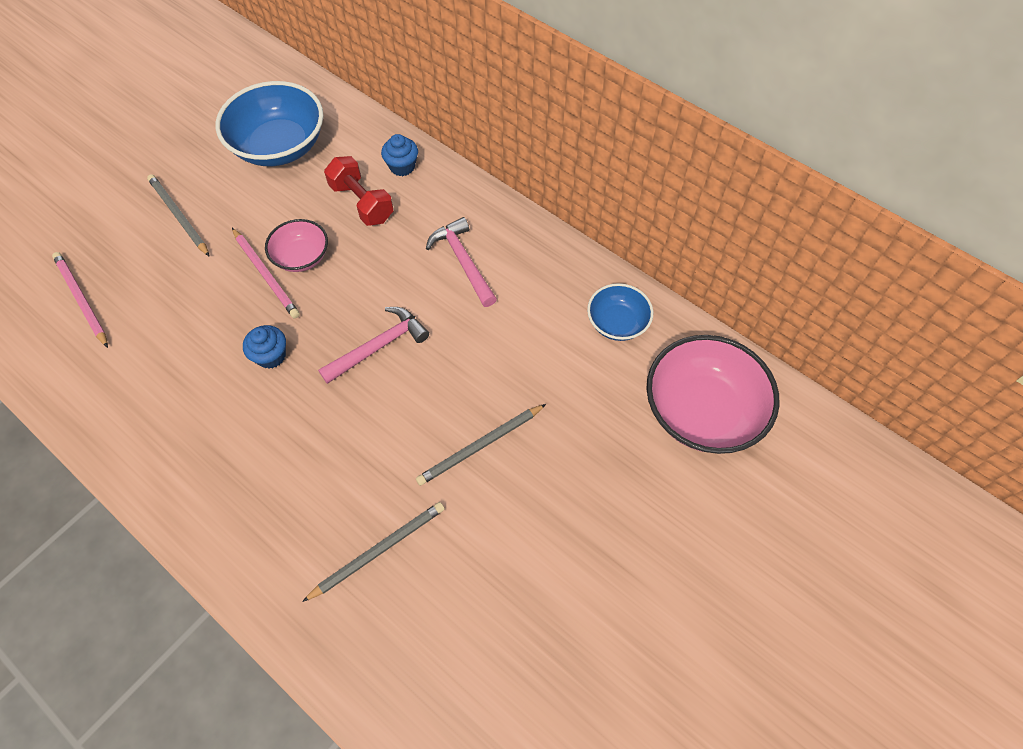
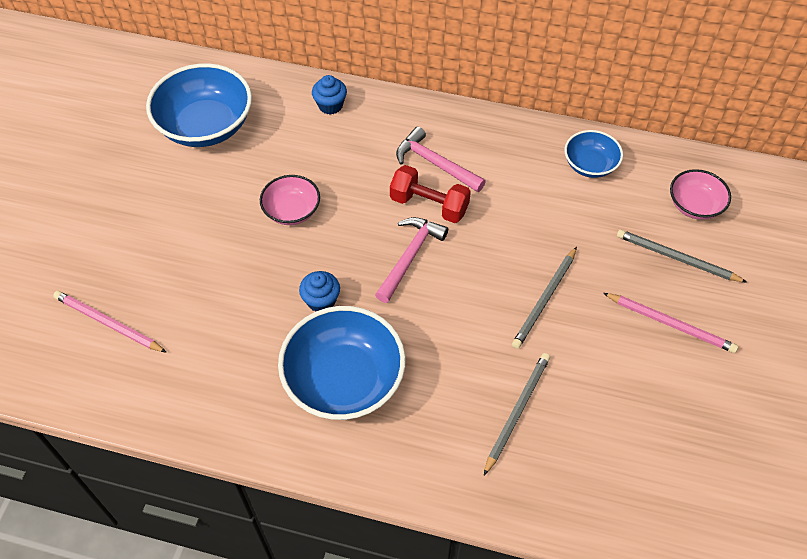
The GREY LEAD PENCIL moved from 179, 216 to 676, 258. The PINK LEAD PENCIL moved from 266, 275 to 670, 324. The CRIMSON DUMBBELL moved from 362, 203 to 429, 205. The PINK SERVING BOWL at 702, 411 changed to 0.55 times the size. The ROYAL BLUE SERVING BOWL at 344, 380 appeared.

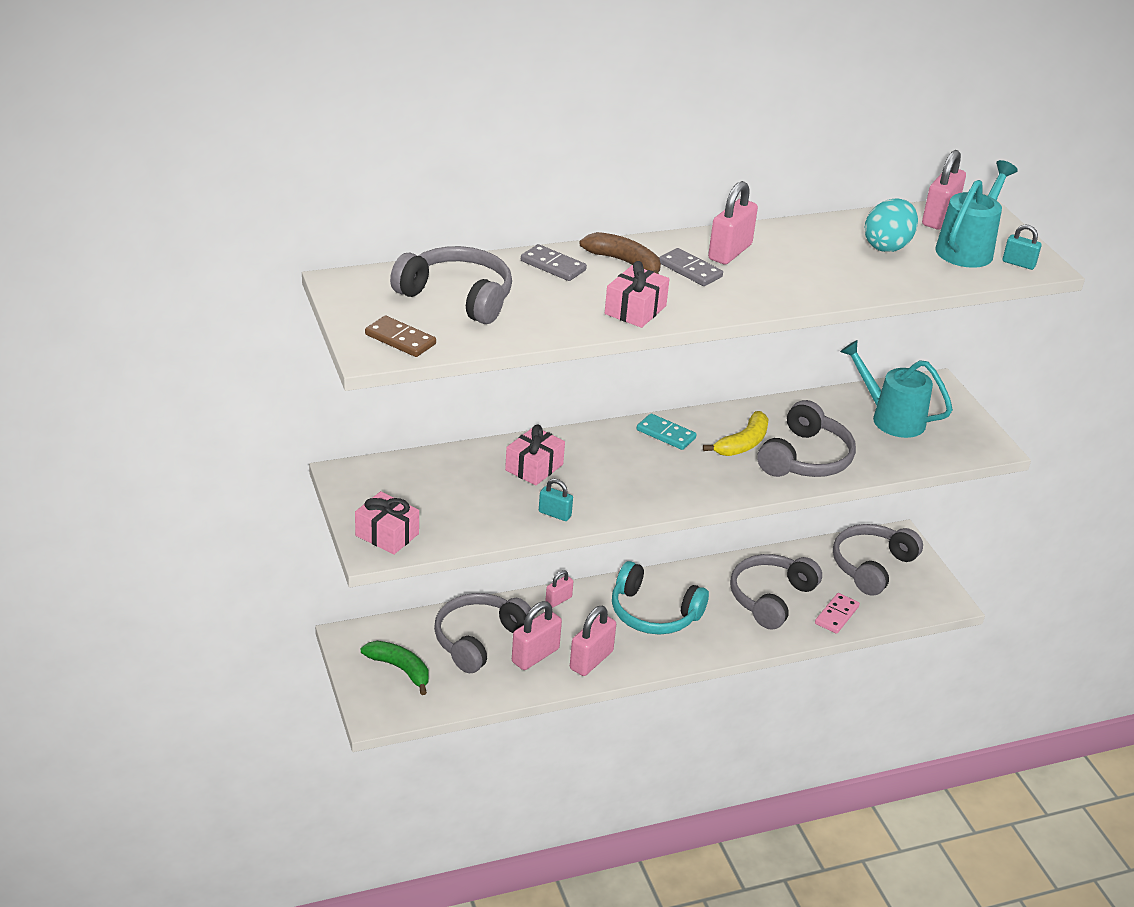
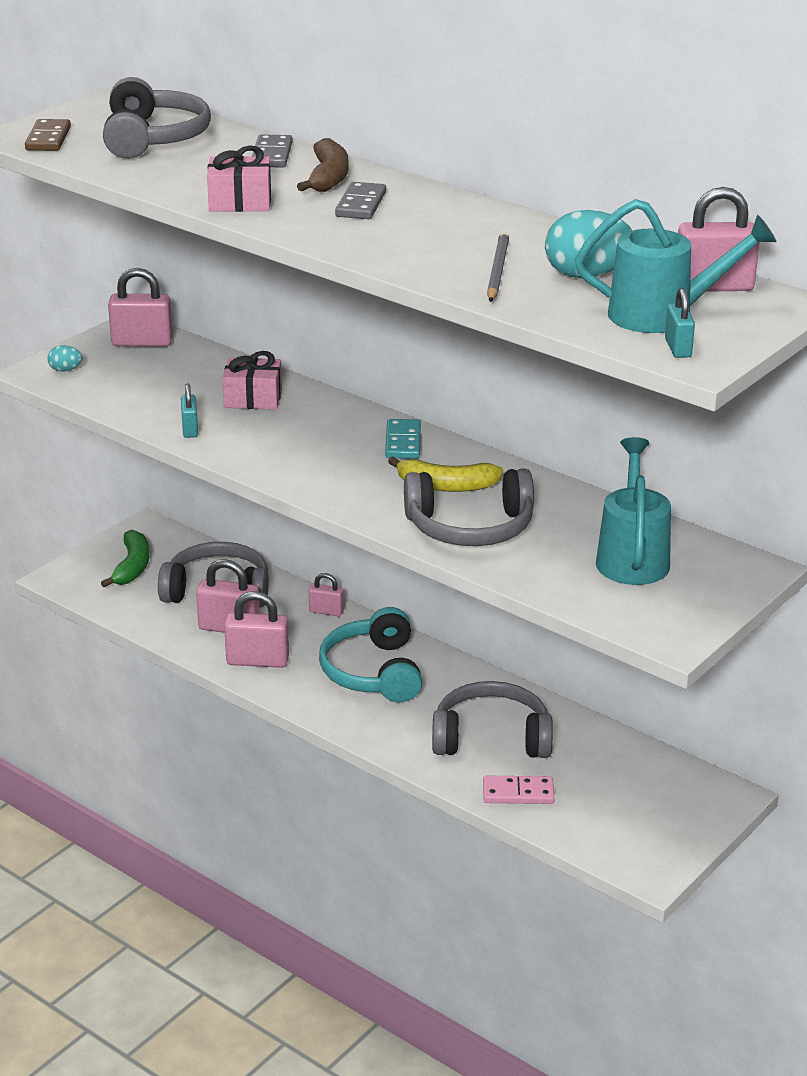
The PINK GIFT at 387, 534 was replaced by the AQUA EGG SHAPE at 65, 370. The PINK PADLOCK moved from 730, 252 to 142, 342. The GREY HEADSET at 872, 566 disappeared. The GREY LEAD PENCIL at 497, 271 appeared.

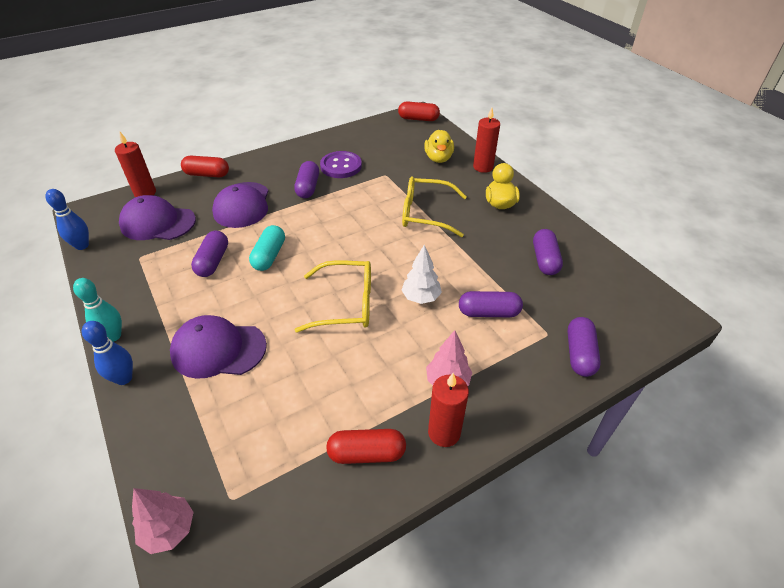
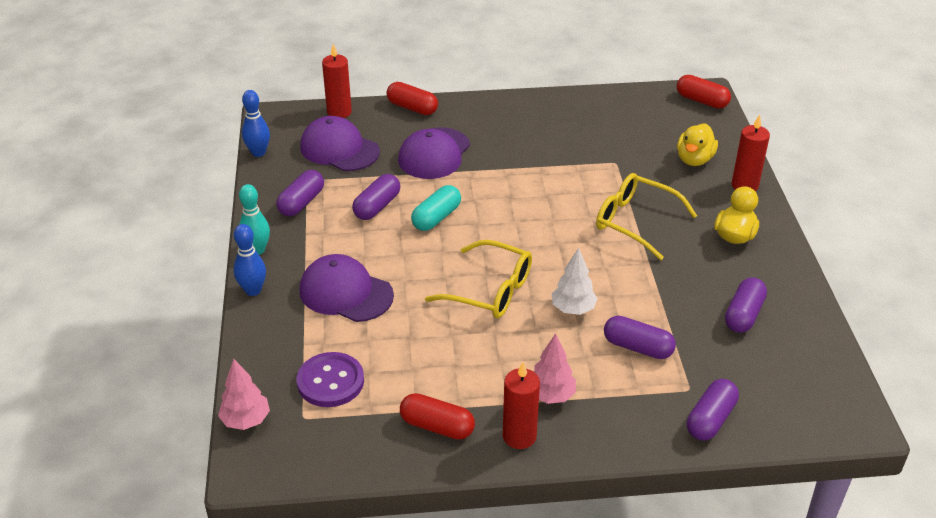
The PURPLE CAPSULE moved from 308, 187 to 301, 202. The PURPLE SHIRT BUTTON moved from 341, 166 to 330, 381.

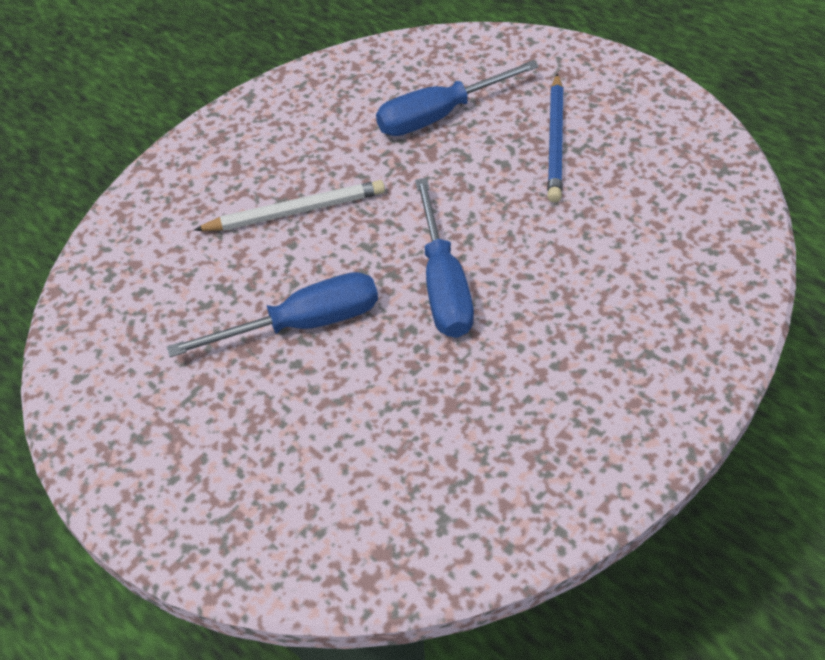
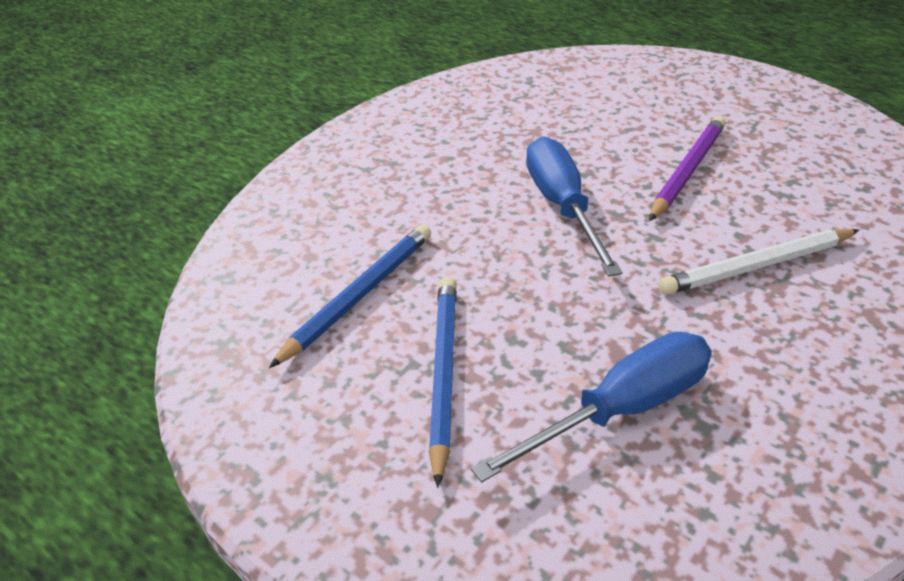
The ROYAL BLUE HAND SCREWDRIVER at 302, 324 was replaced by the PURPLE LEAD PENCIL at 687, 170. The ROYAL BLUE LEAD PENCIL at 359, 295 appeared.

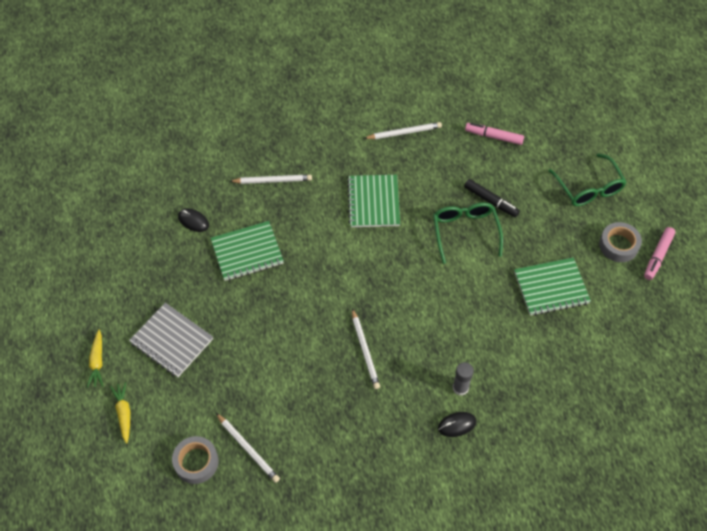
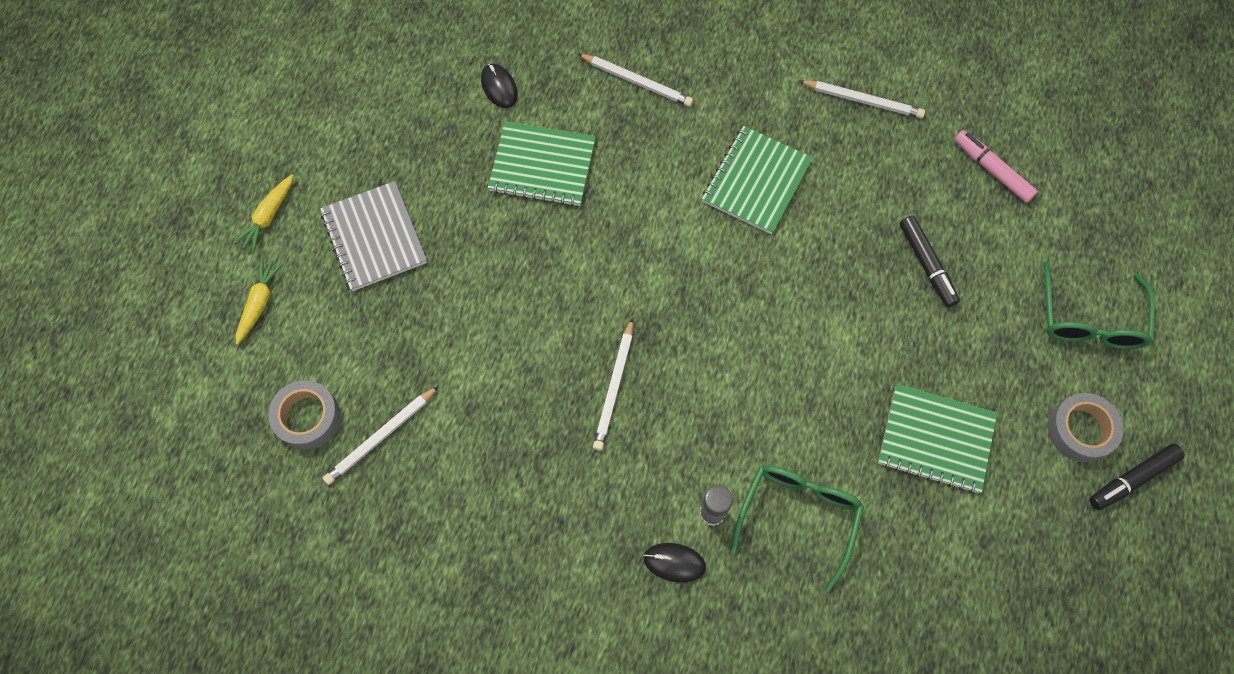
The WHITE LEAD PENCIL at 248, 449 turned 60 degrees clockwise. The GREEN GLASSES moved from 465, 231 to 798, 516. The PINK MARKER PEN at 658, 256 became the BLACK MARKER PEN at 1132, 479.

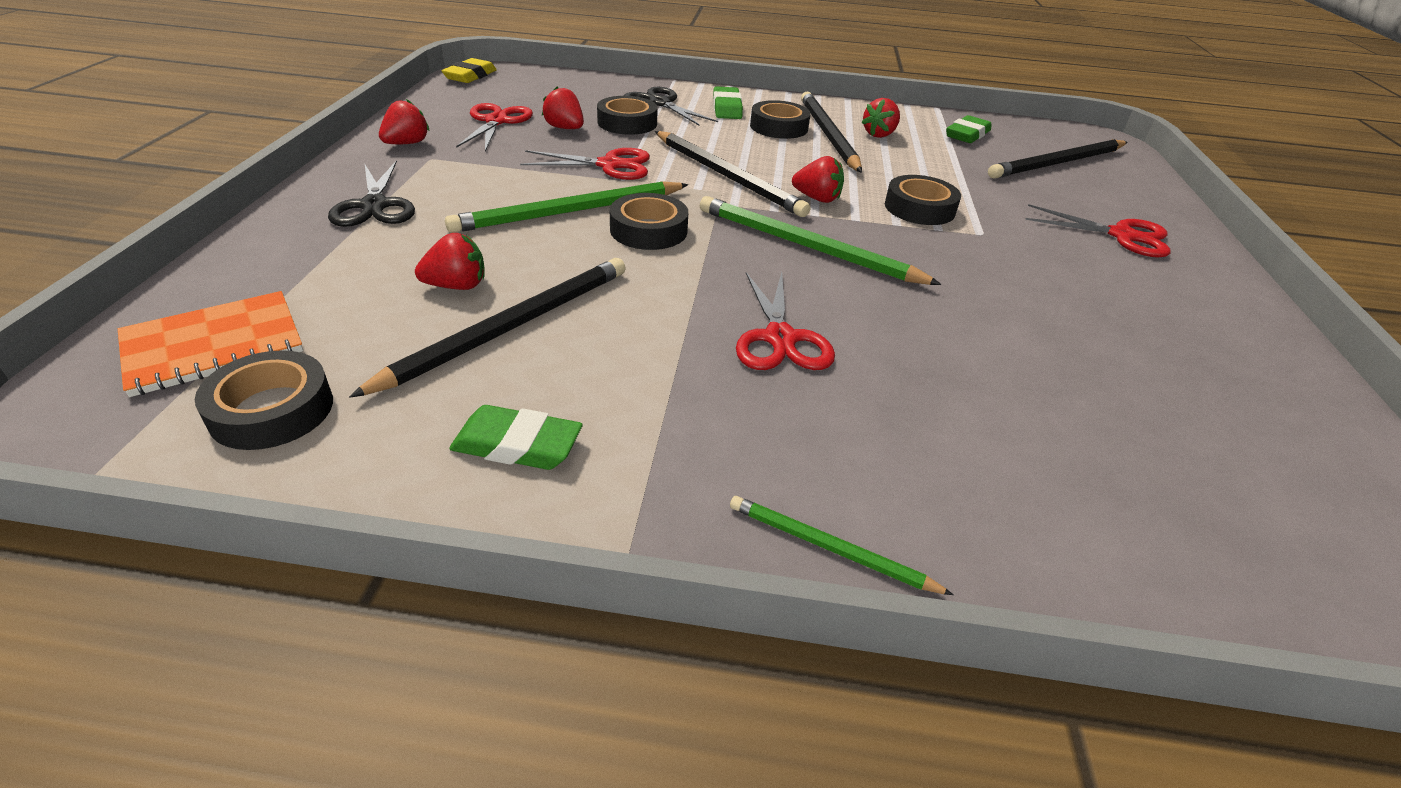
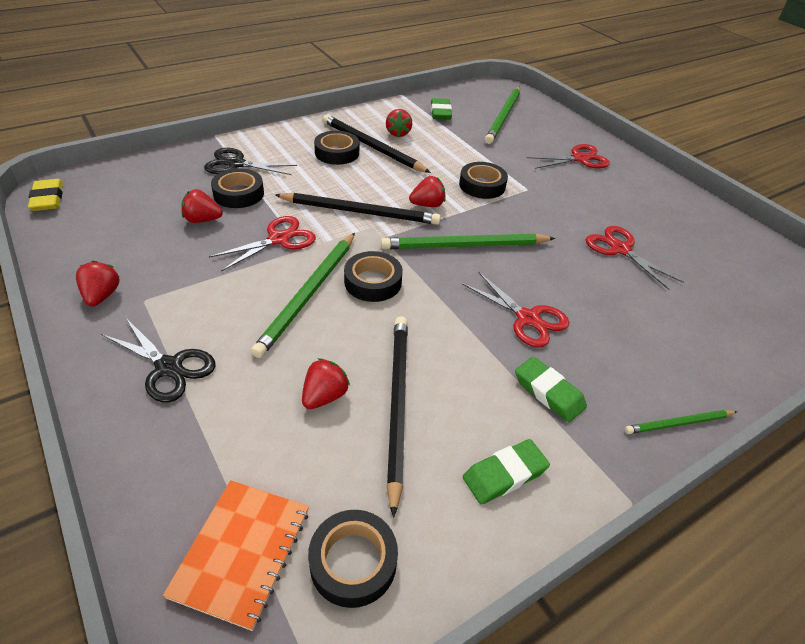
The CRIMSON SHEARS moved from 496, 121 to 620, 249. The GREEN GUM ERASER moved from 727, 108 to 548, 392. The BLACK LEAD PENCIL at 1057, 163 became the GREEN LEAD PENCIL at 503, 117.

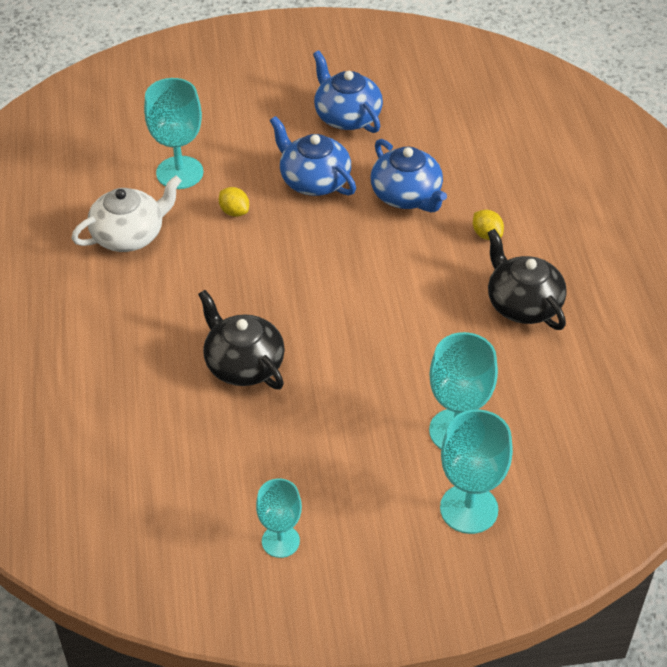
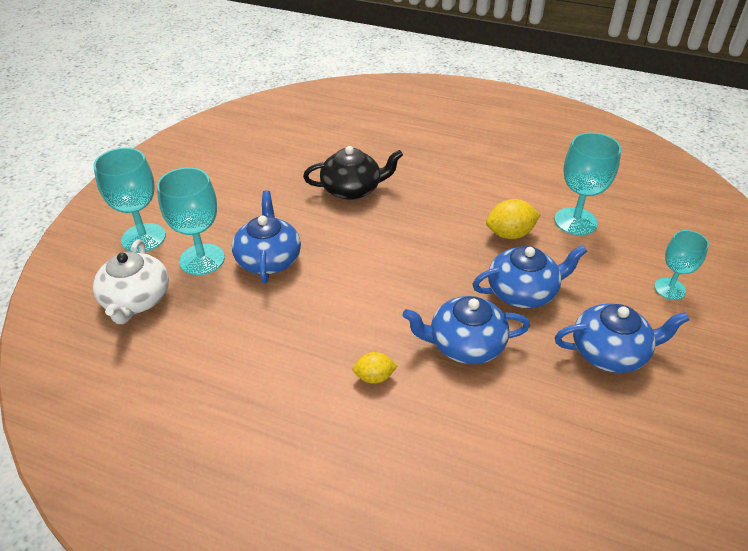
The WHITE TEA POT moved from 129, 235 to 136, 300. The BRIGHT YELLOW CITRUS FRUIT at 234, 212 changed to 1.57 times the size. The AQUA GOBLET moved from 280, 541 to 669, 289. The BLACK TEA POT at 523, 304 disappeared. The ROYAL BLUE TEA POT at 268, 259 appeared.

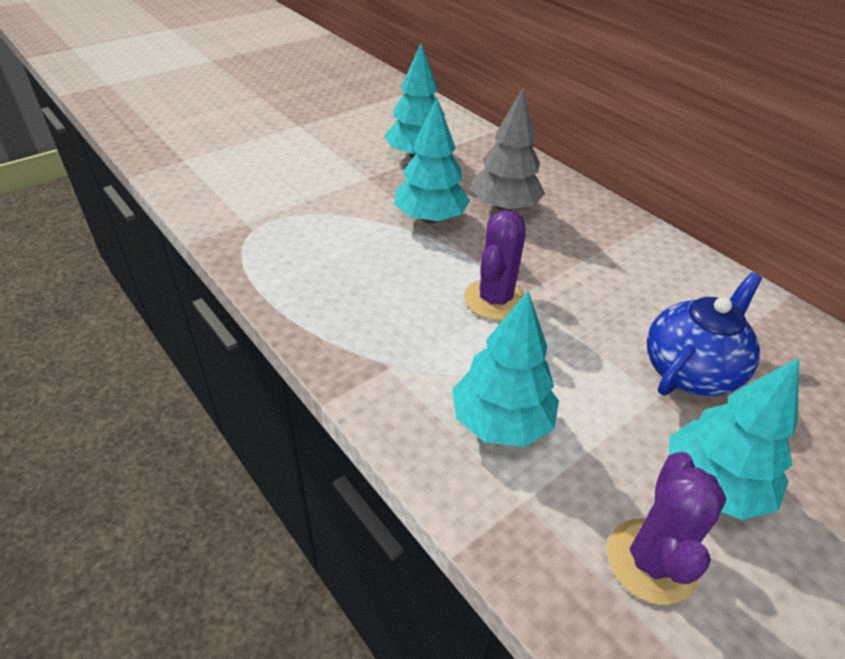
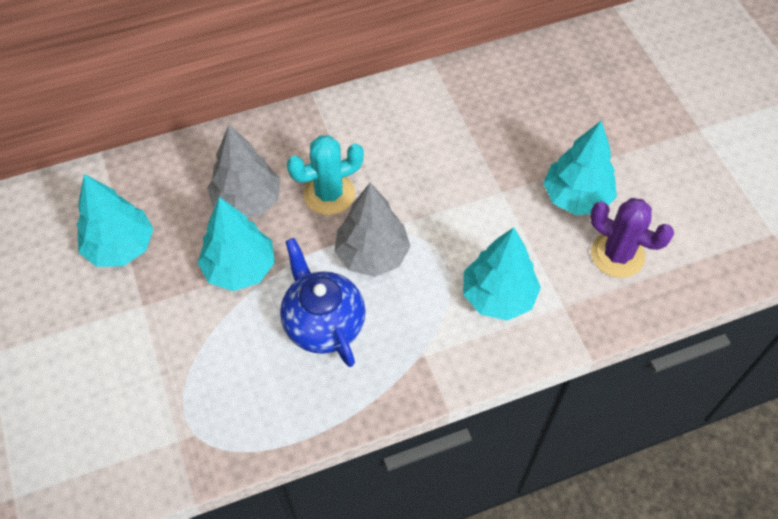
The PURPLE SAGUARO CACTUS at 495, 299 was replaced by the GREY FIR TREE at 372, 255. The ROYAL BLUE TEA POT moved from 690, 370 to 323, 323. The AQUA SAGUARO CACTUS at 329, 194 appeared.

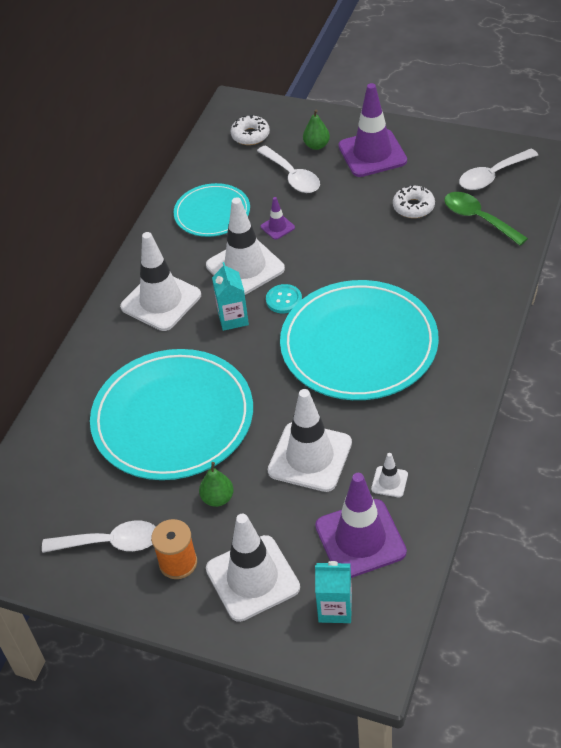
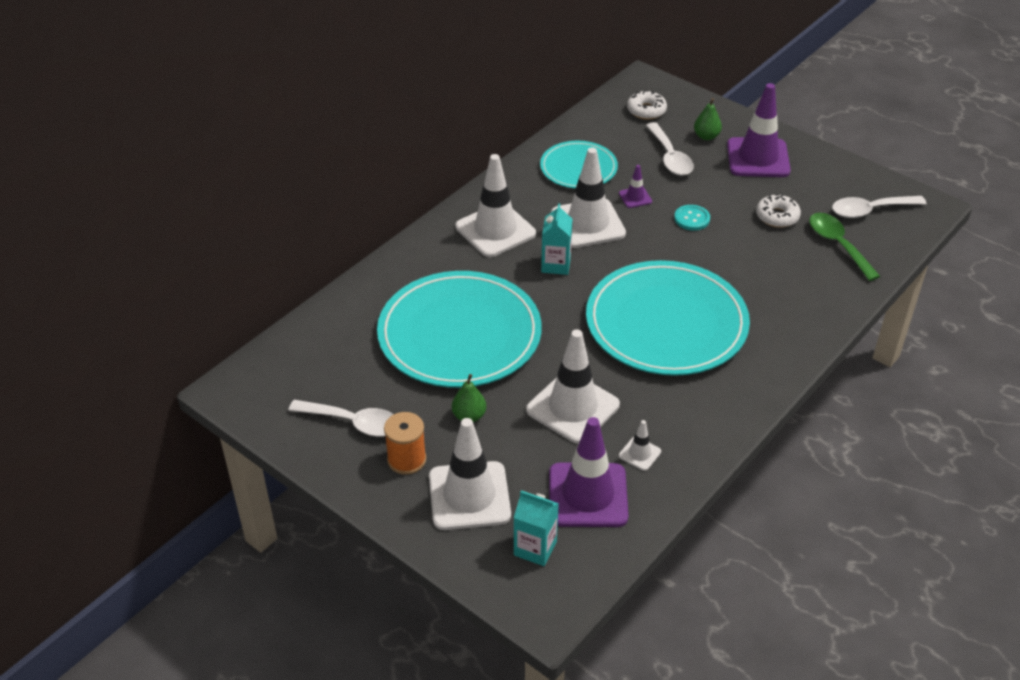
The AQUA SHIRT BUTTON moved from 284, 300 to 692, 219.

